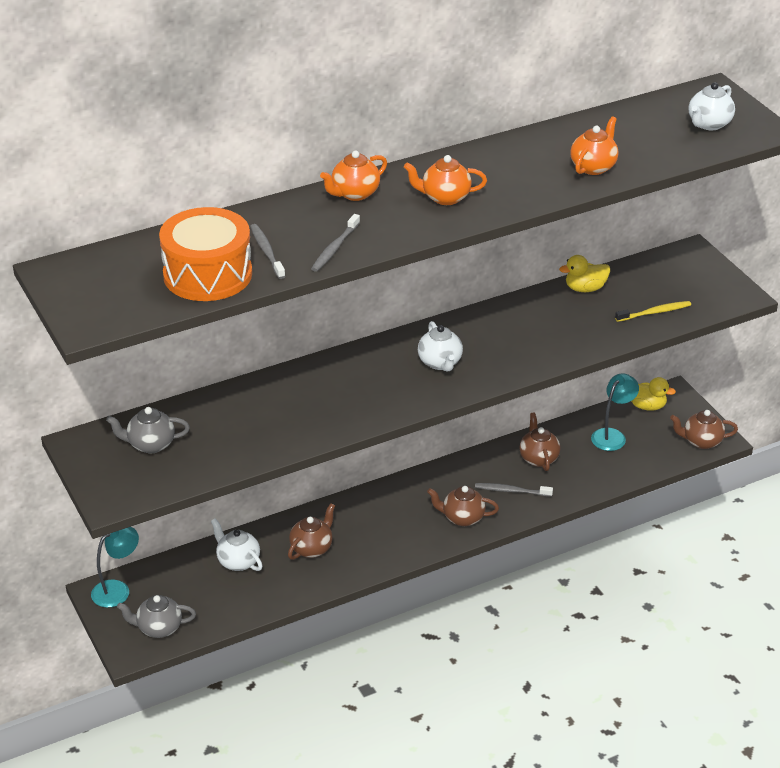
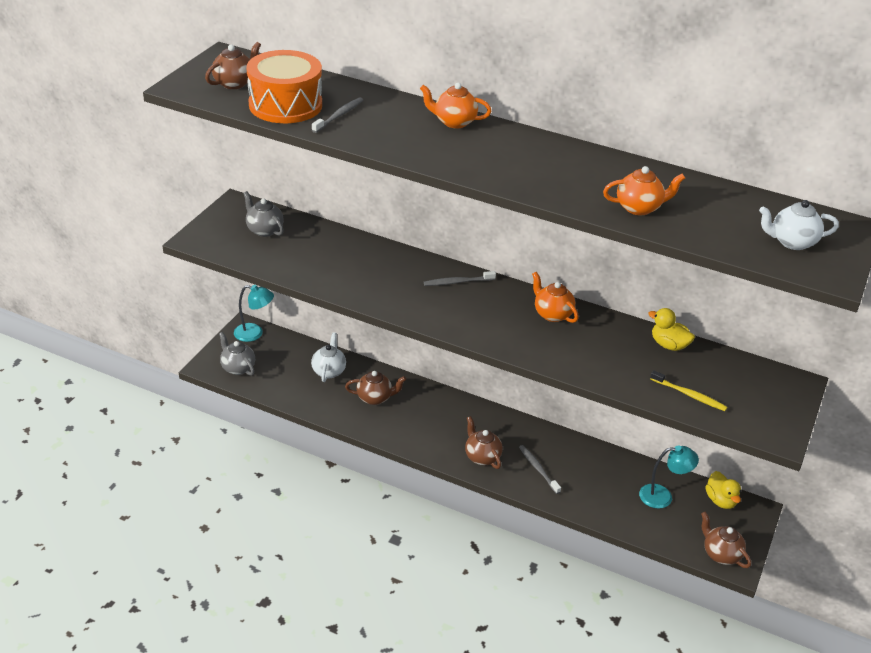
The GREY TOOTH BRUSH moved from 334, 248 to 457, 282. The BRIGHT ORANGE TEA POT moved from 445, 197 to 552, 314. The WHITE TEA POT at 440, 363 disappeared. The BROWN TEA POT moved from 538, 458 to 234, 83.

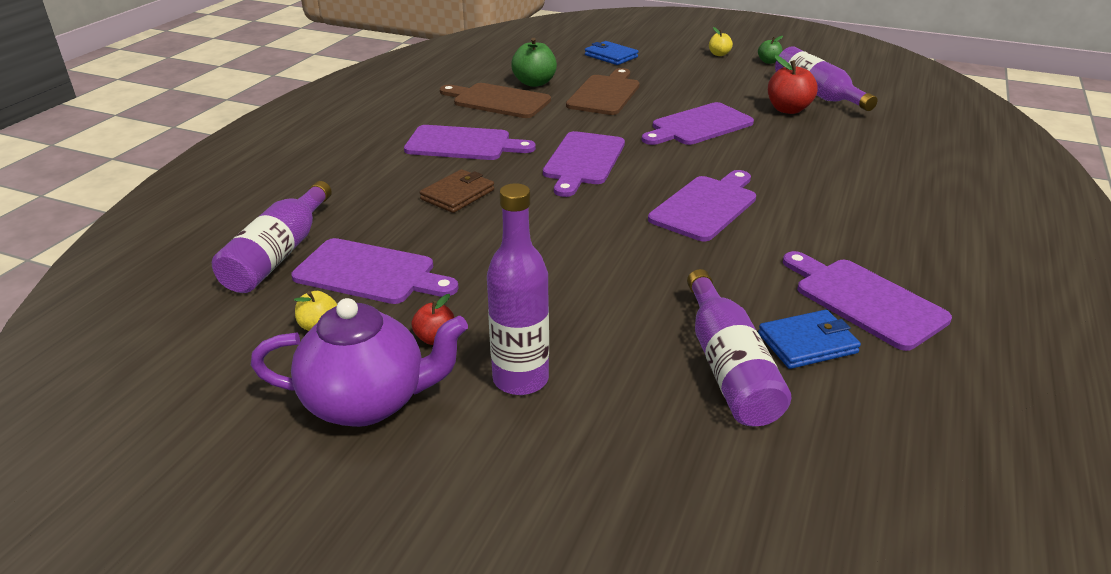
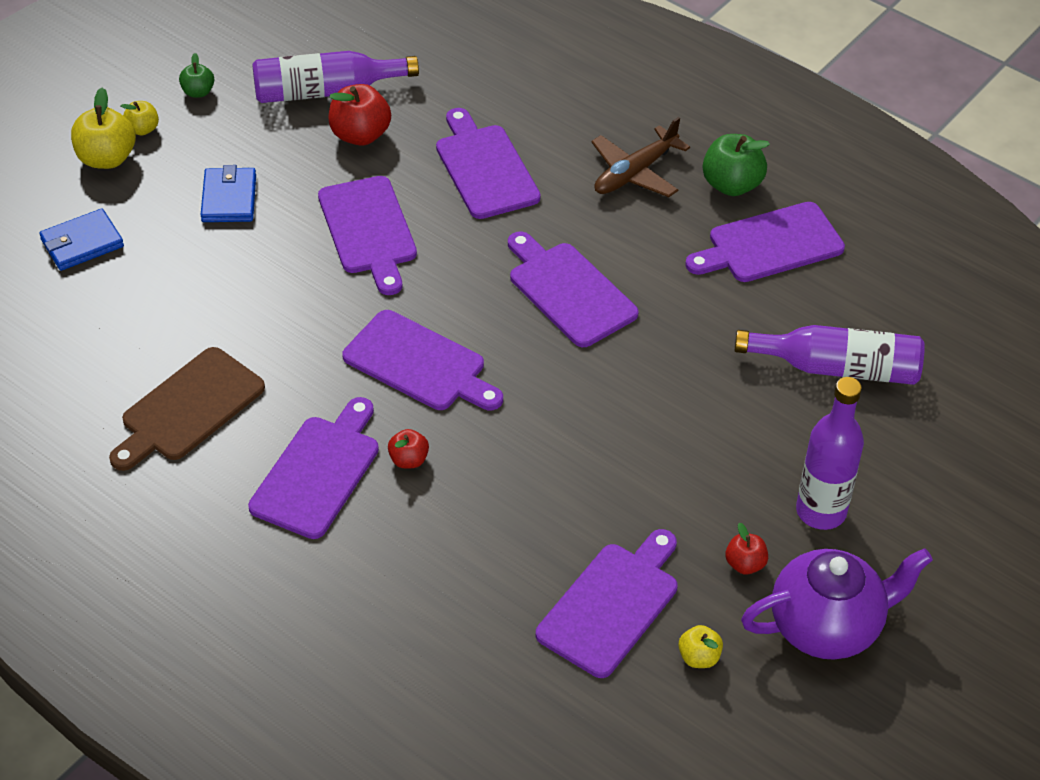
The PURPLE BOTTLE at 279, 254 disappeared. The PURPLE TEA POT at 367, 402 turned 60 degrees clockwise. The BROWN CARD WALLET at 457, 195 disappeared. The GREEN TOY APPLE moved from 534, 83 to 731, 185. The BROWN BREAD BOARD at 605, 94 disappeared. The ROYAL BLUE CARD WALLET moved from 807, 343 to 229, 198. The BRIGHT YELLOW TOY APPLE at 106, 158 appeared. The CRIMSON TOY APPLE at 408, 460 appeared. The PURPLE BREAD BOARD at 484, 168 appeared. The BROWN AEROPLANE at 635, 173 appeared.

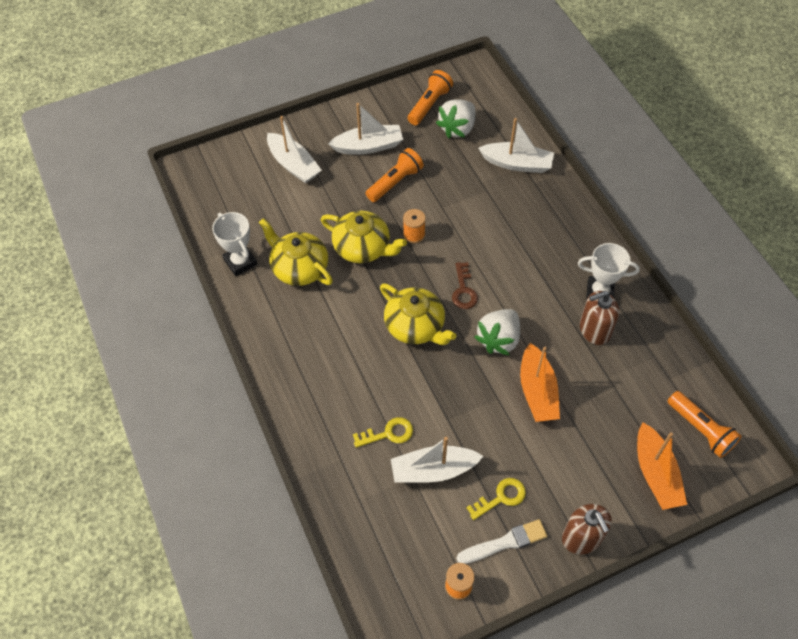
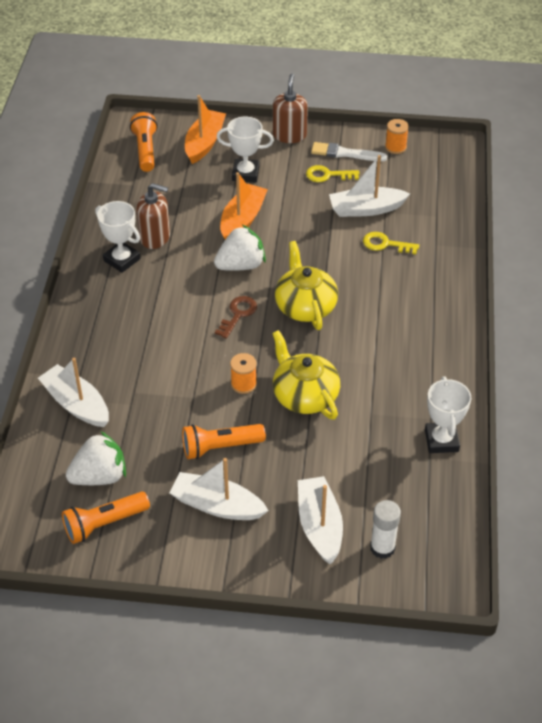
The BRIGHT YELLOW TEA POT at 299, 268 disappeared. The WHITE SAILBOAT at 433, 470 turned 150 degrees clockwise. The WHITE AWARD CUP at 245, 173 appeared. The WHITE GLUE at 382, 548 appeared.

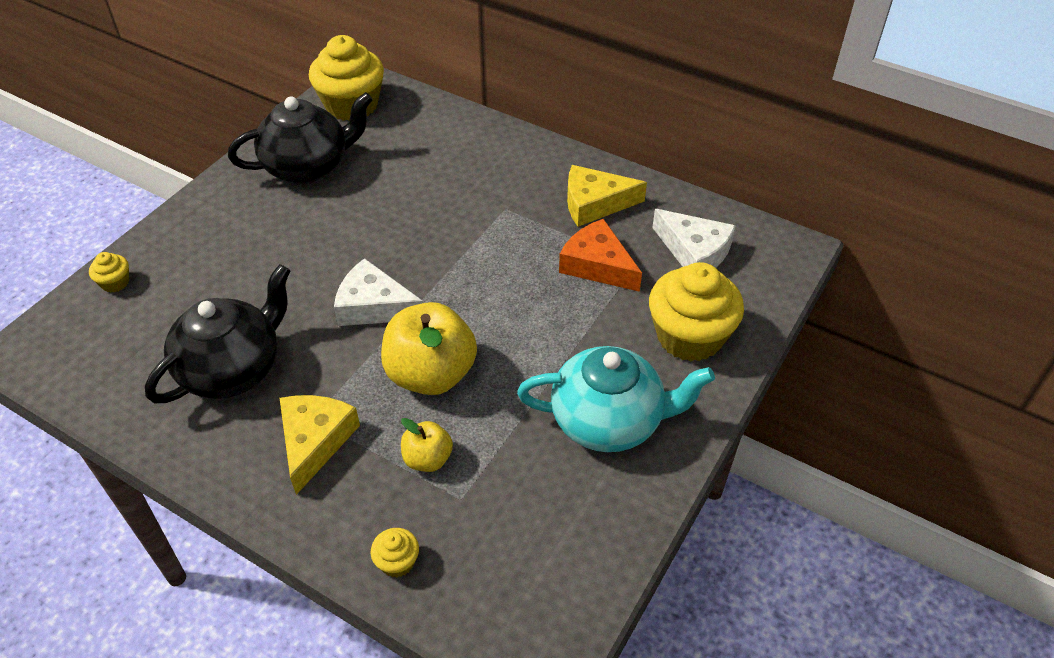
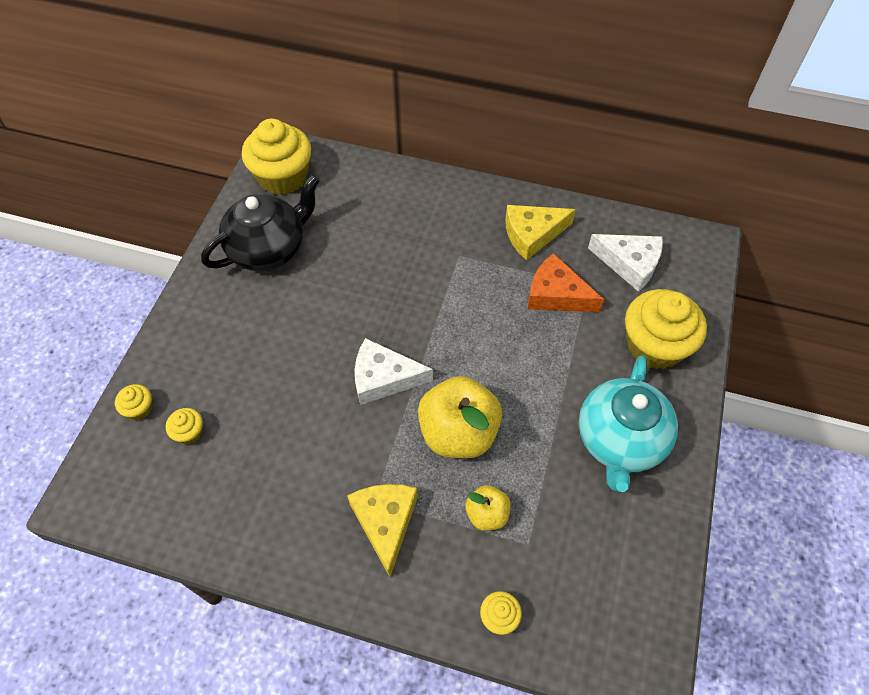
The BLACK TEA POT at 233, 369 disappeared. The AQUA TEA POT at 609, 421 turned 120 degrees clockwise. The BRIGHT YELLOW MUFFIN at 189, 432 appeared.

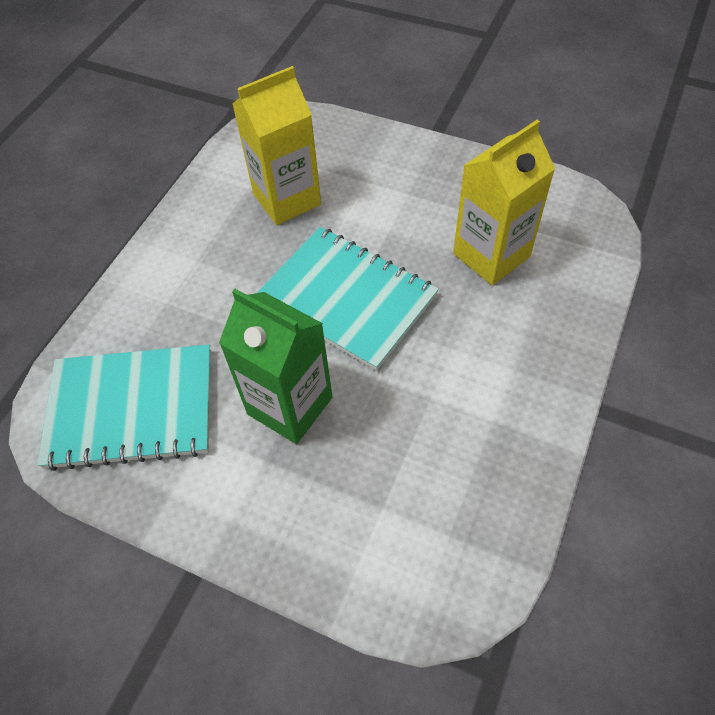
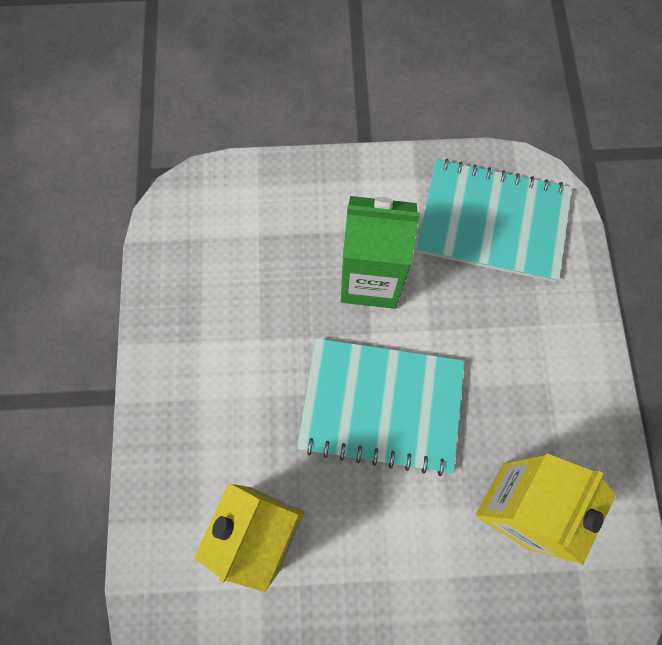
The AQUA NOTEBOOK at 131, 408 turned 45 degrees clockwise.

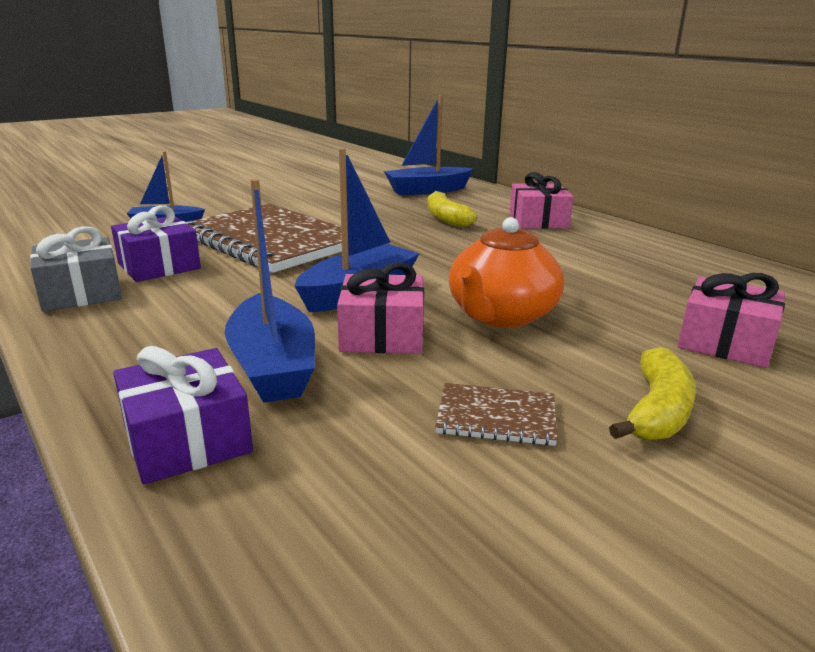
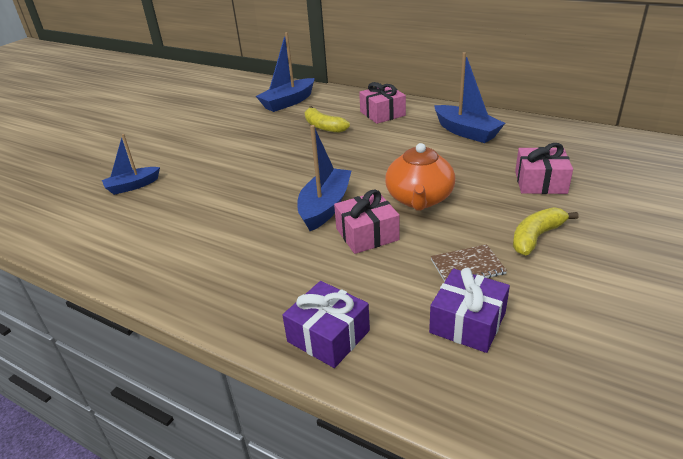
The GREY GIFT at 81, 293 disappeared. The PURPLE GIFT moved from 159, 266 to 467, 322. The BROWN NOTEBOOK at 270, 241 disappeared. The ROYAL BLUE SAILBOAT moved from 273, 366 to 466, 132. The BRIGHT YELLOW TOY BANANA at 657, 411 turned 135 degrees counterclockwise.

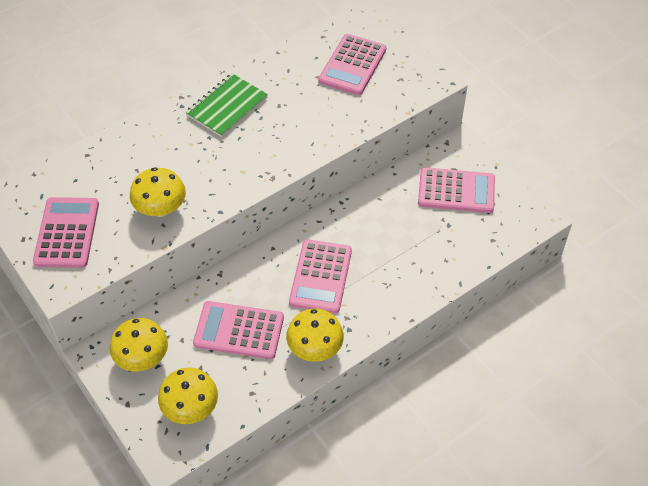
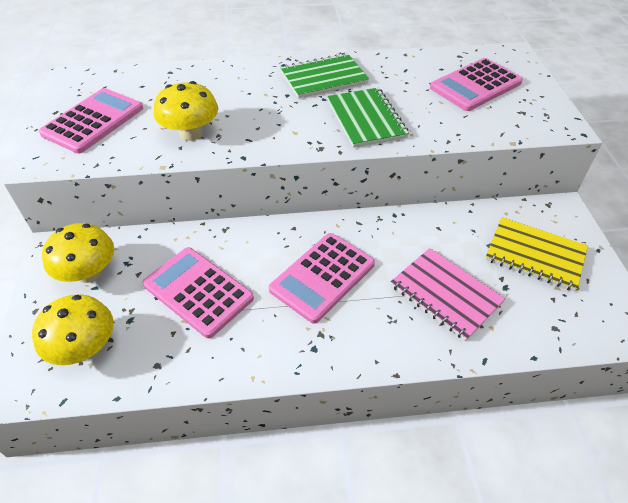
The BRIGHT YELLOW TOADSTOOL at 315, 348 disappeared. The PINK CALCULATOR at 456, 191 was replaced by the BRIGHT YELLOW NOTEBOOK at 535, 255. The GREEN NOTEBOOK at 366, 119 appeared. The PINK NOTEBOOK at 445, 294 appeared.

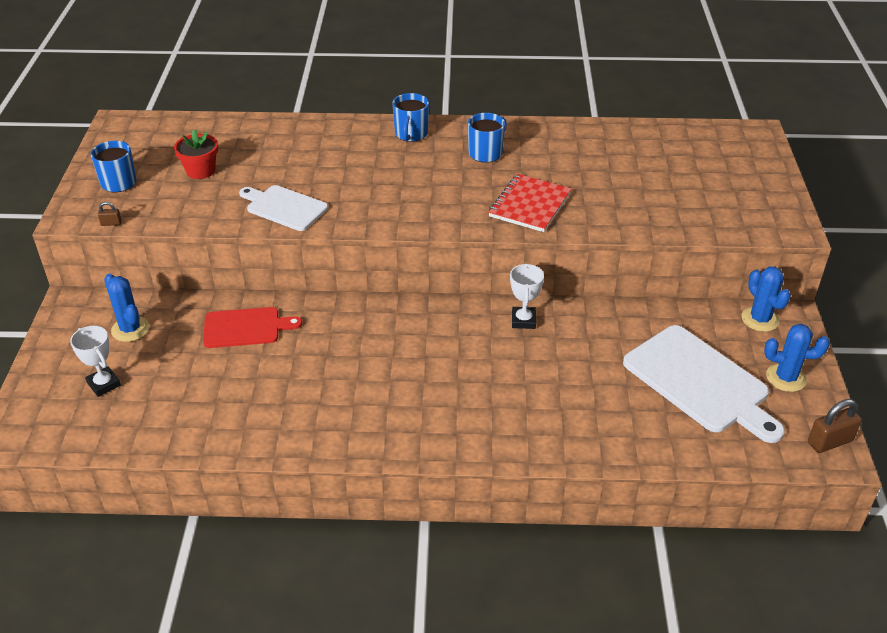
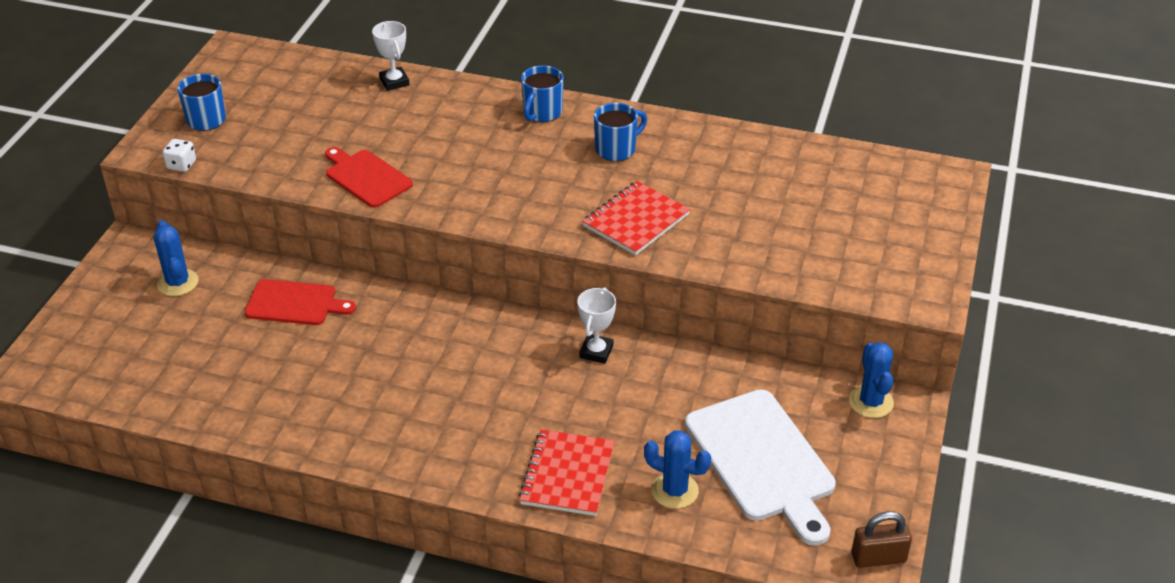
The WHITE AWARD CUP moved from 104, 384 to 394, 82. The BROWN PADLOCK at 111, 223 was replaced by the WHITE GAME DIE at 181, 165. The CRIMSON POTTED PLANT at 200, 171 disappeared. The WHITE BREAD BOARD at 284, 207 became the CRIMSON BREAD BOARD at 366, 177. The ROYAL BLUE SAGUARO CACTUS moved from 786, 378 to 675, 491. The CRIMSON NOTEBOOK at 567, 475 appeared.

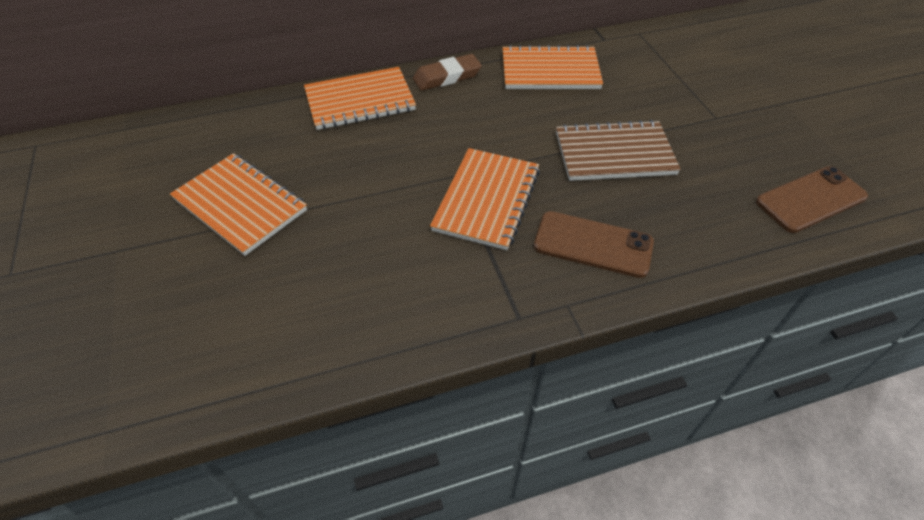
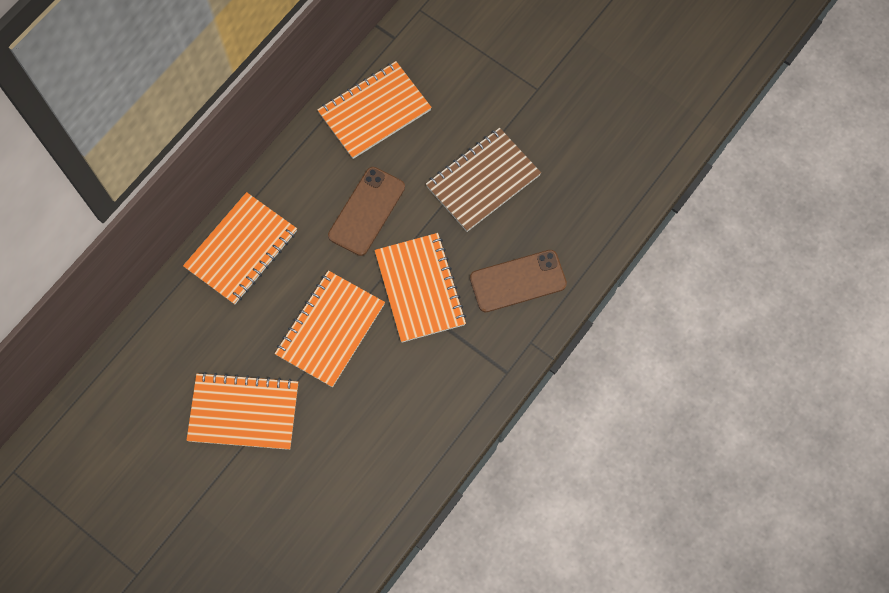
The BROWN GUM ERASER at 447, 77 disappeared. The BROWN PHONE moved from 810, 199 to 367, 211. The BRIGHT ORANGE NOTEBOOK at 330, 329 appeared.

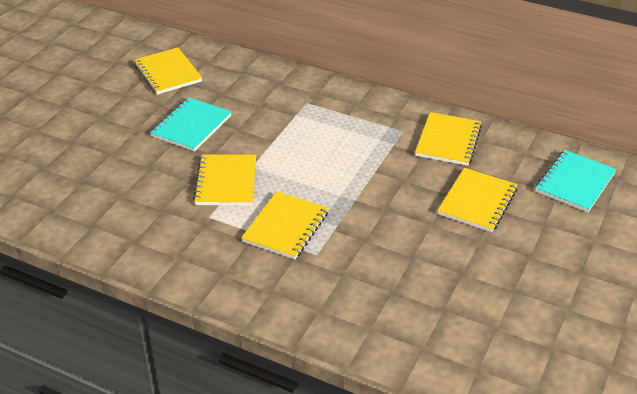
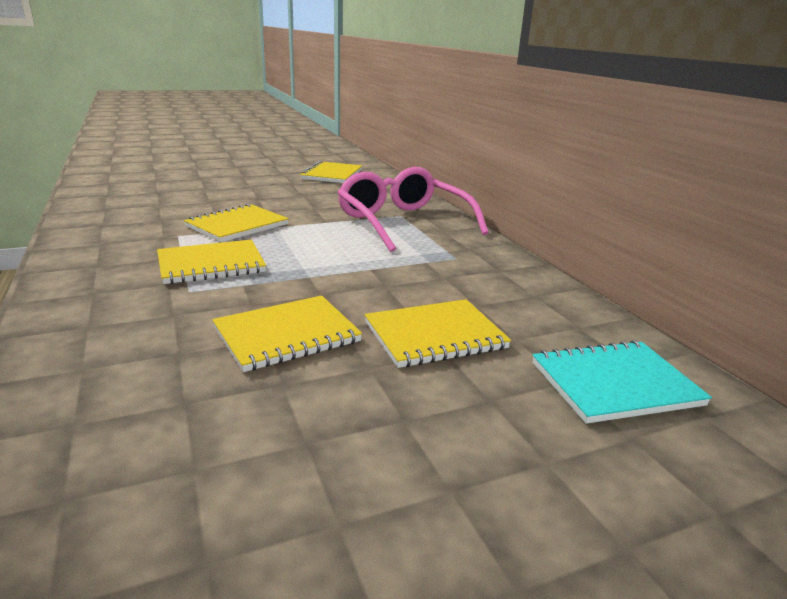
The AQUA NOTEBOOK at 191, 126 disappeared. The BRIGHT YELLOW NOTEBOOK moved from 448, 141 to 287, 335. The PINK GLASSES at 403, 222 appeared.

